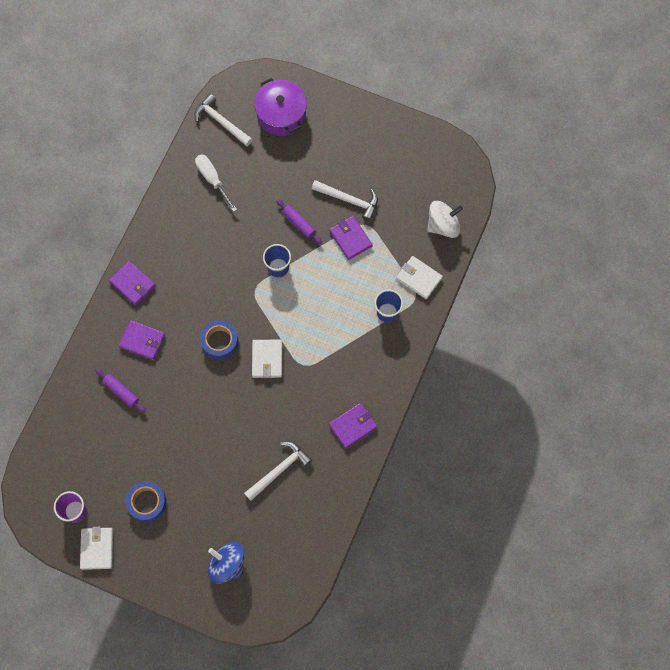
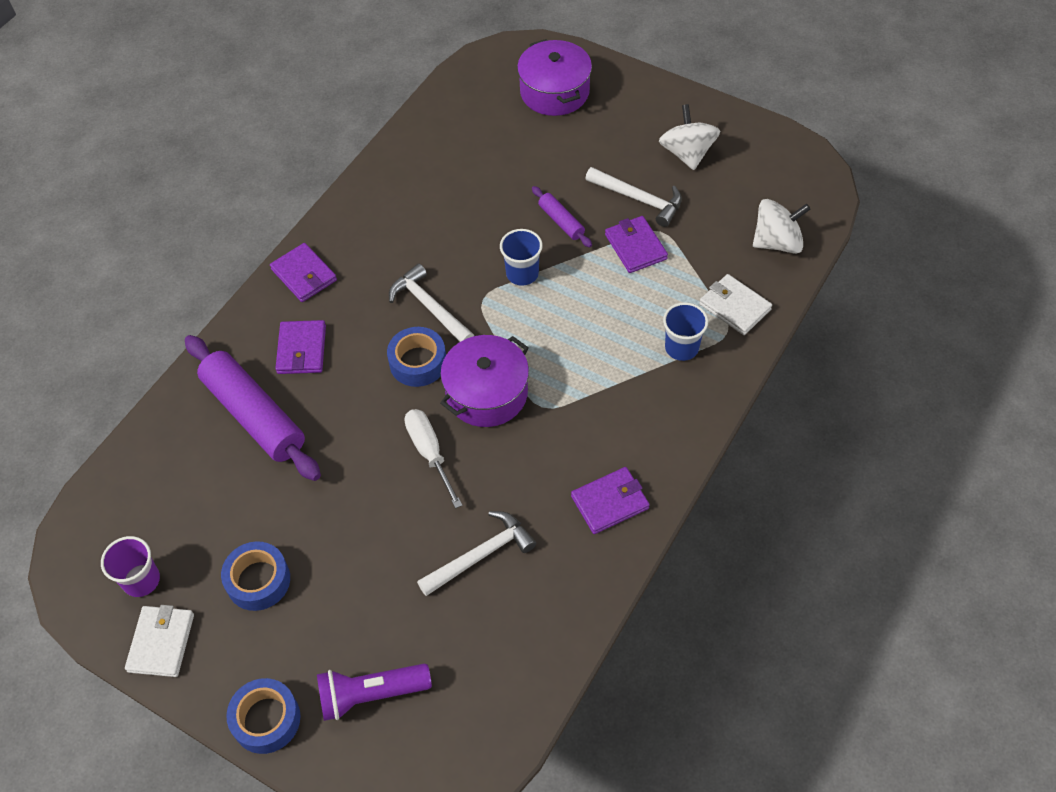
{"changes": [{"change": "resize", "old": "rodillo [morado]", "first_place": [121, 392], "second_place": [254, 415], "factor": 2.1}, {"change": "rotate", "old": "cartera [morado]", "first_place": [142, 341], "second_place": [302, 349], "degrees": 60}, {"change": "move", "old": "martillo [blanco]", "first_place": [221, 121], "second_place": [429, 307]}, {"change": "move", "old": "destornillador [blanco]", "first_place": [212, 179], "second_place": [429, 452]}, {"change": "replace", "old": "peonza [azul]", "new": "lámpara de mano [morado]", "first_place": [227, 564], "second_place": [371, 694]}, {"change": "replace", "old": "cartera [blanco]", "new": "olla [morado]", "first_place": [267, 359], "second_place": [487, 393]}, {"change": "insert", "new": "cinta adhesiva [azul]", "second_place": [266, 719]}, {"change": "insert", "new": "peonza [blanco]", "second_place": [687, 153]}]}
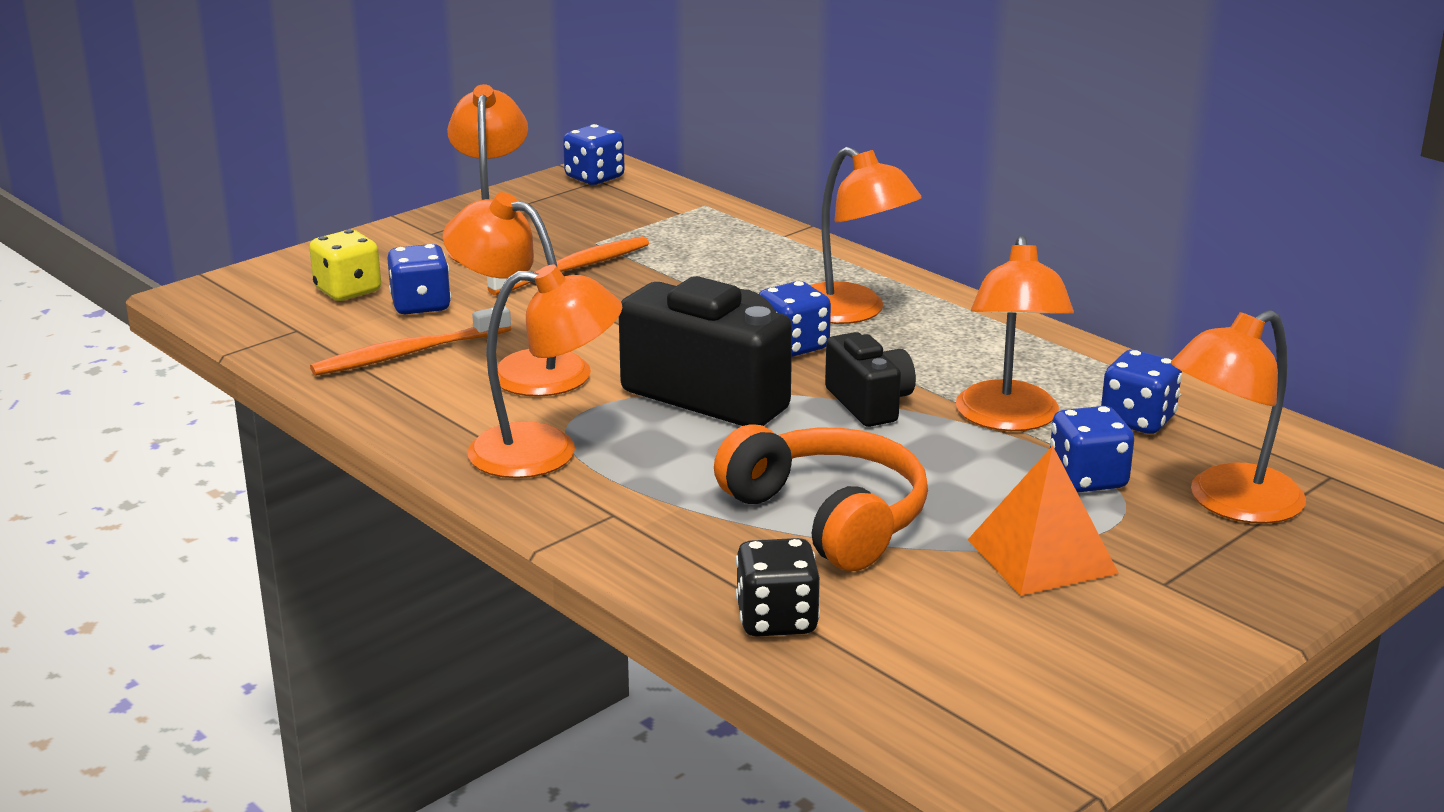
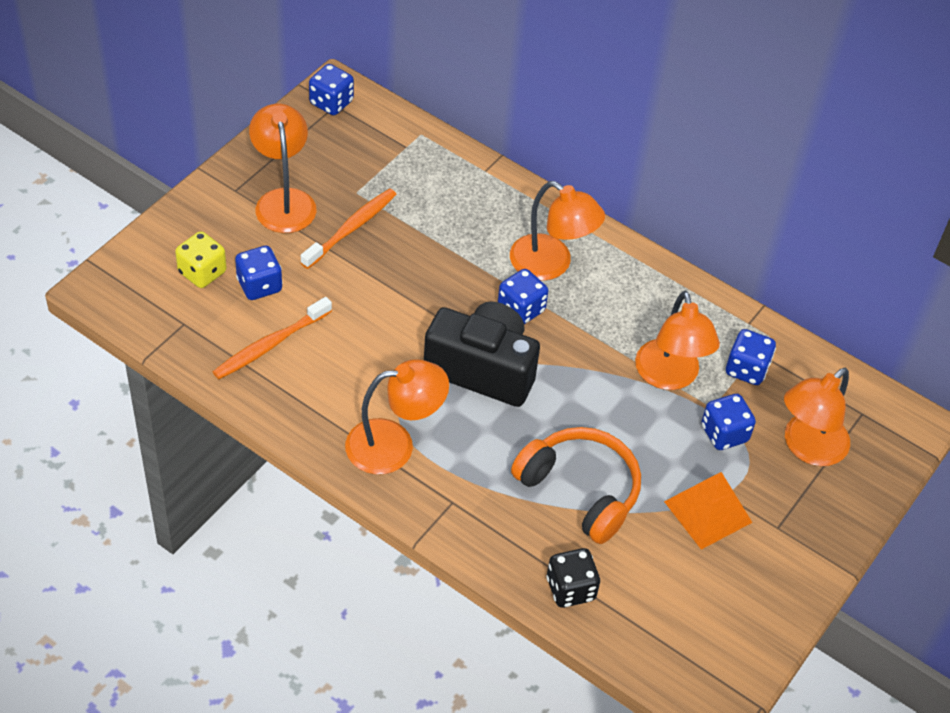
{"changes": [{"change": "delete", "old": "lámpara [naranja]", "first_place": [522, 370]}, {"change": "delete", "old": "cámara [negro]", "first_place": [869, 403]}]}
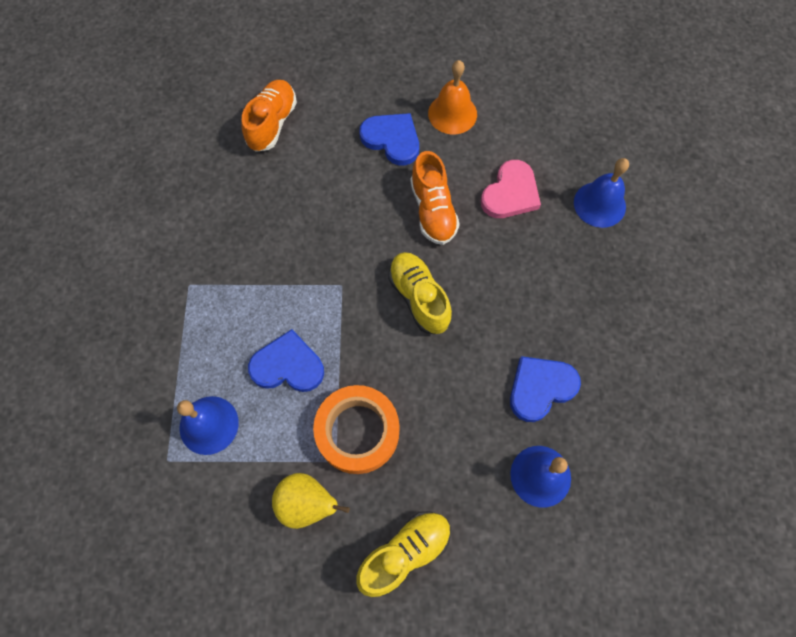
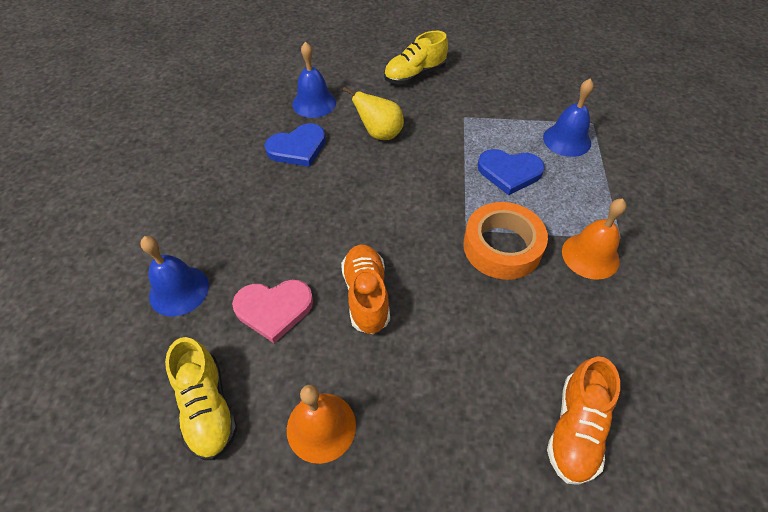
{"changes": [{"change": "move", "old": "pera [amarillo]", "first_place": [307, 504], "second_place": [380, 134]}, {"change": "move", "old": "cinta adhesiva [naranja]", "first_place": [357, 431], "second_place": [502, 247]}, {"change": "delete", "old": "corazón [azul]", "first_place": [392, 139]}, {"change": "move", "old": "zapato [amarillo]", "first_place": [419, 298], "second_place": [208, 408]}, {"change": "rotate", "old": "corazón [rosa]", "first_place": [510, 193], "second_place": [274, 309], "degrees": -135}, {"change": "insert", "new": "campana [naranja]", "second_place": [590, 255]}]}
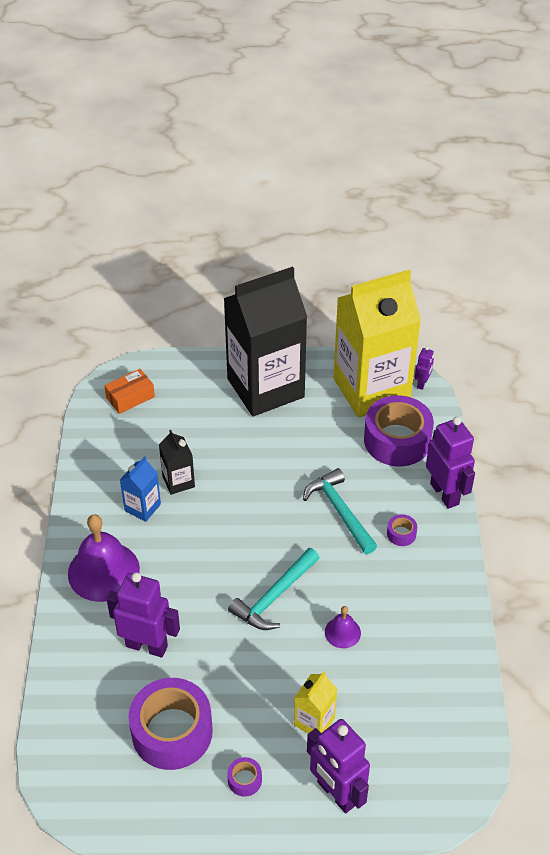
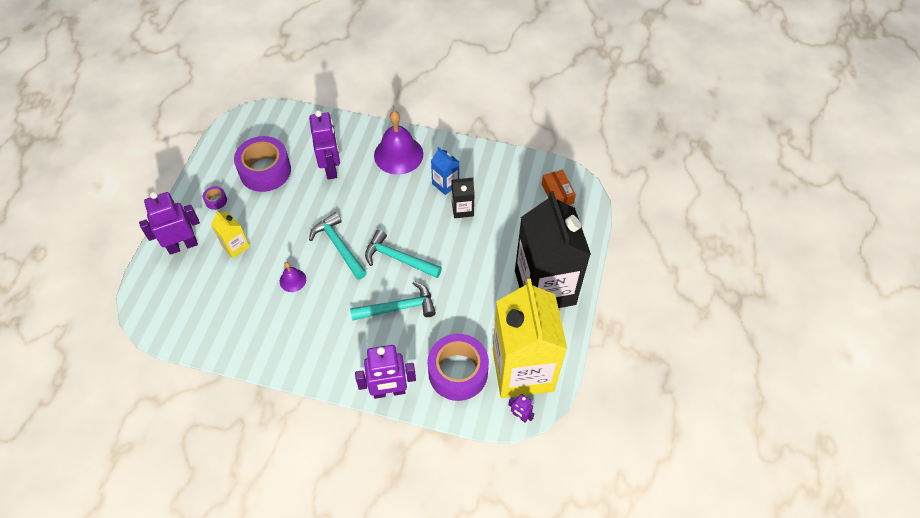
{"changes": [{"change": "rotate", "old": "robot [morado]", "first_place": [147, 646], "second_place": [331, 168], "degrees": -45}, {"change": "delete", "old": "cinta adhesiva [morado]", "first_place": [401, 534]}, {"change": "insert", "new": "martillo [turquesa]", "second_place": [398, 258]}]}
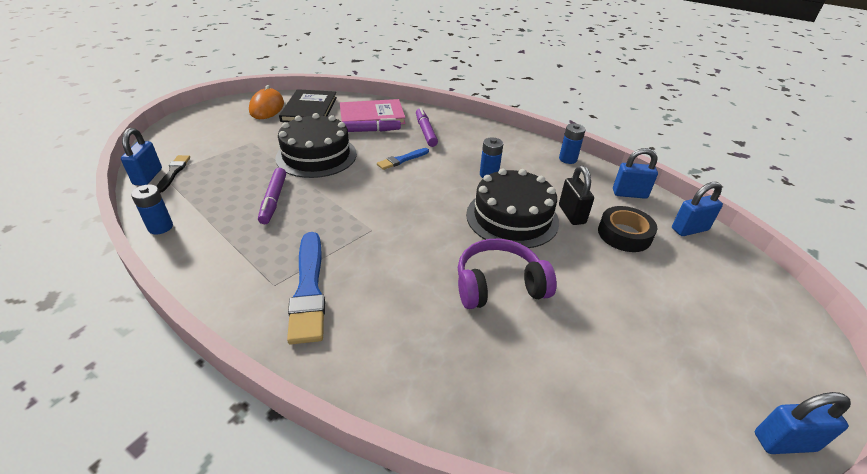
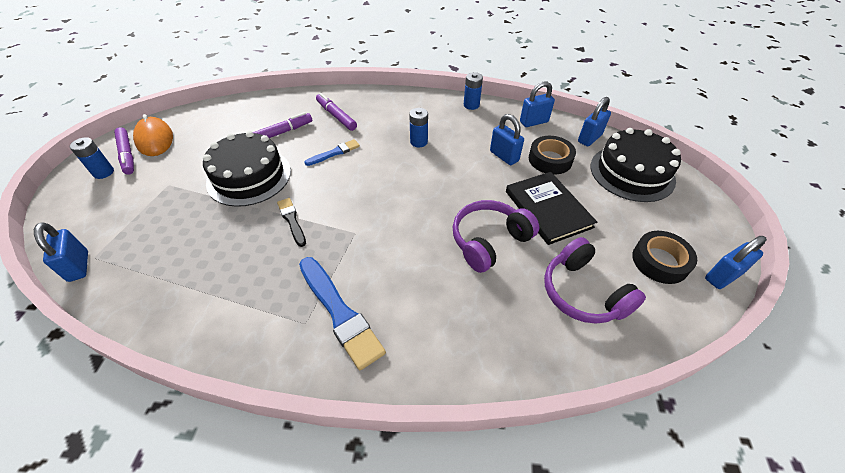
{"changes": [{"change": "move", "old": "pila [azul]", "first_place": [160, 227], "second_place": [103, 172]}, {"change": "move", "old": "pincel [negro]", "first_place": [173, 172], "second_place": [292, 220]}, {"change": "move", "old": "rotulador [morado]", "first_place": [274, 200], "second_place": [127, 155]}, {"change": "move", "old": "libro [negro]", "first_place": [309, 109], "second_place": [548, 209]}, {"change": "delete", "old": "libro [rosa]", "first_place": [372, 116]}, {"change": "rotate", "old": "pincel [azul]", "first_place": [402, 160], "second_place": [334, 153], "degrees": -150}, {"change": "move", "old": "tarta [negro]", "first_place": [512, 217], "second_place": [632, 173]}, {"change": "recolor", "old": "candado [negro]", "new": "candado [azul]", "first_place": [571, 214], "second_place": [504, 156]}, {"change": "insert", "new": "auriculares [morado]", "second_place": [583, 293]}, {"change": "insert", "new": "cinta adhesiva [negro]", "second_place": [660, 261]}]}
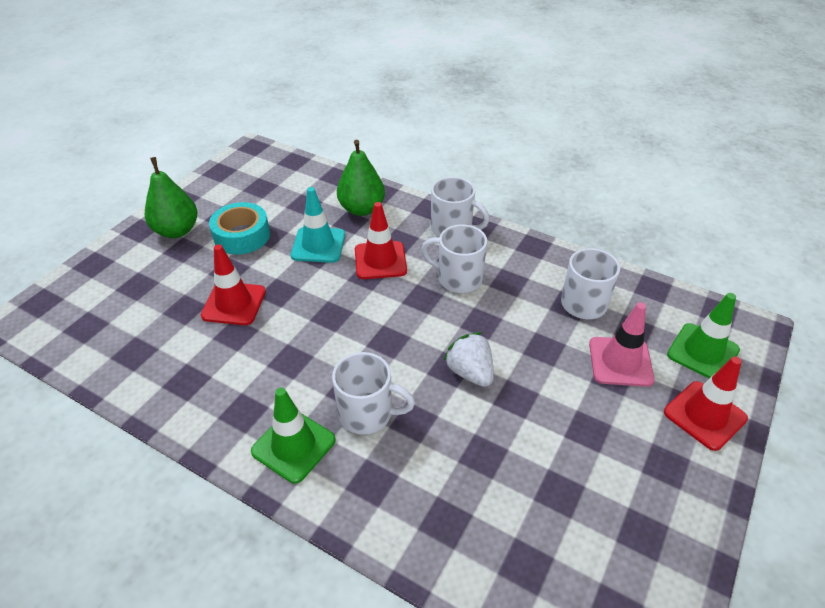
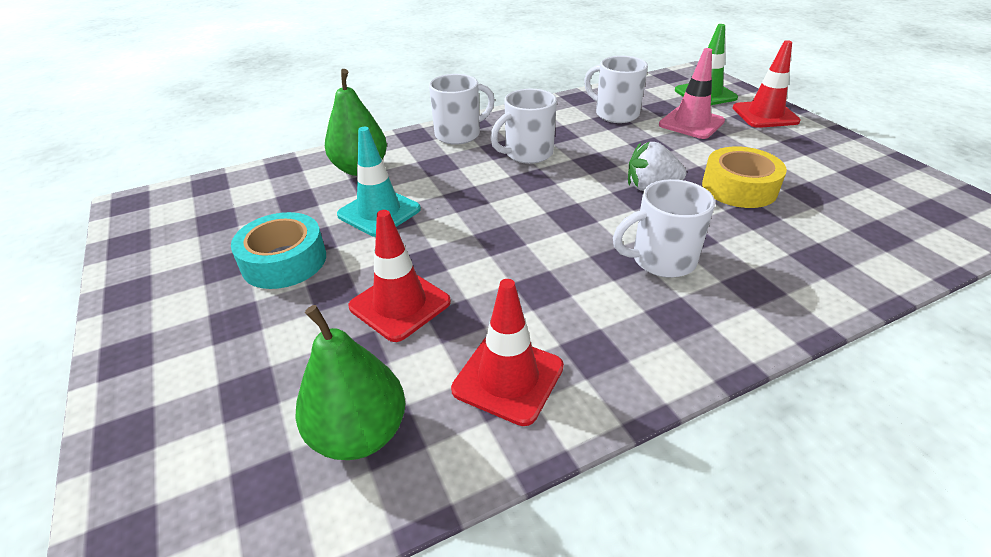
{"changes": [{"change": "move", "old": "pera [verde]", "first_place": [177, 231], "second_place": [359, 433]}, {"change": "delete", "old": "cono de tráfico [verde]", "first_place": [293, 446]}, {"change": "rotate", "old": "taza [blanco]", "first_place": [367, 413], "second_place": [661, 260], "degrees": -150}, {"change": "move", "old": "cono de tráfico [rojo]", "first_place": [380, 260], "second_place": [508, 378]}, {"change": "insert", "new": "cinta adhesiva [amarillo]", "second_place": [739, 188]}]}
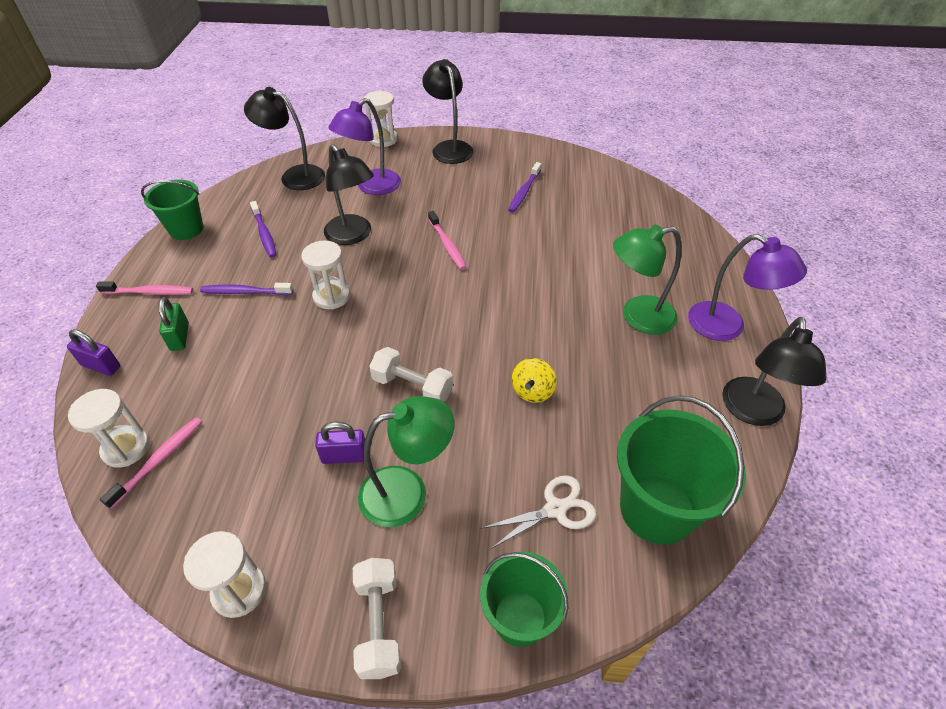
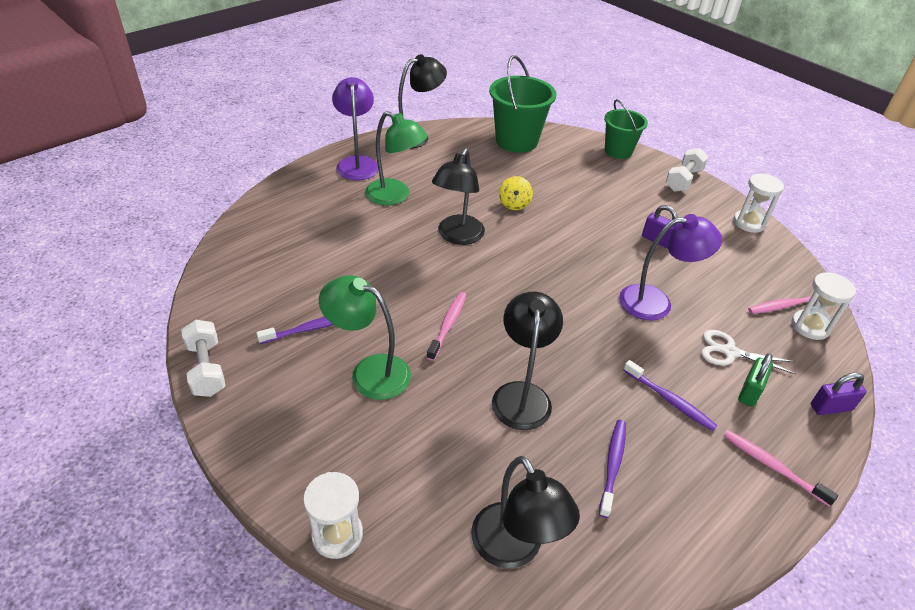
{"changes": [{"change": "rotate", "old": "candado [morado]", "first_place": [101, 366], "second_place": [830, 407], "degrees": -75}, {"change": "delete", "old": "balde [verde]", "first_place": [186, 229]}, {"change": "delete", "old": "reloj de arena [blanco]", "first_place": [331, 296]}, {"change": "move", "old": "lámpara [morado]", "first_place": [371, 187], "second_place": [656, 302]}, {"change": "move", "old": "lámpara [verde]", "first_place": [407, 492], "second_place": [369, 372]}, {"change": "move", "old": "mancuerna [blanco]", "first_place": [412, 387], "second_place": [206, 369]}, {"change": "move", "old": "lámpara [negro]", "first_place": [449, 148], "second_place": [457, 236]}, {"change": "move", "old": "tijeras [blanco]", "first_place": [555, 509], "second_place": [730, 352]}, {"change": "rotate", "old": "peonza [amarillo]", "first_place": [532, 391], "second_place": [514, 204], "degrees": 120}]}
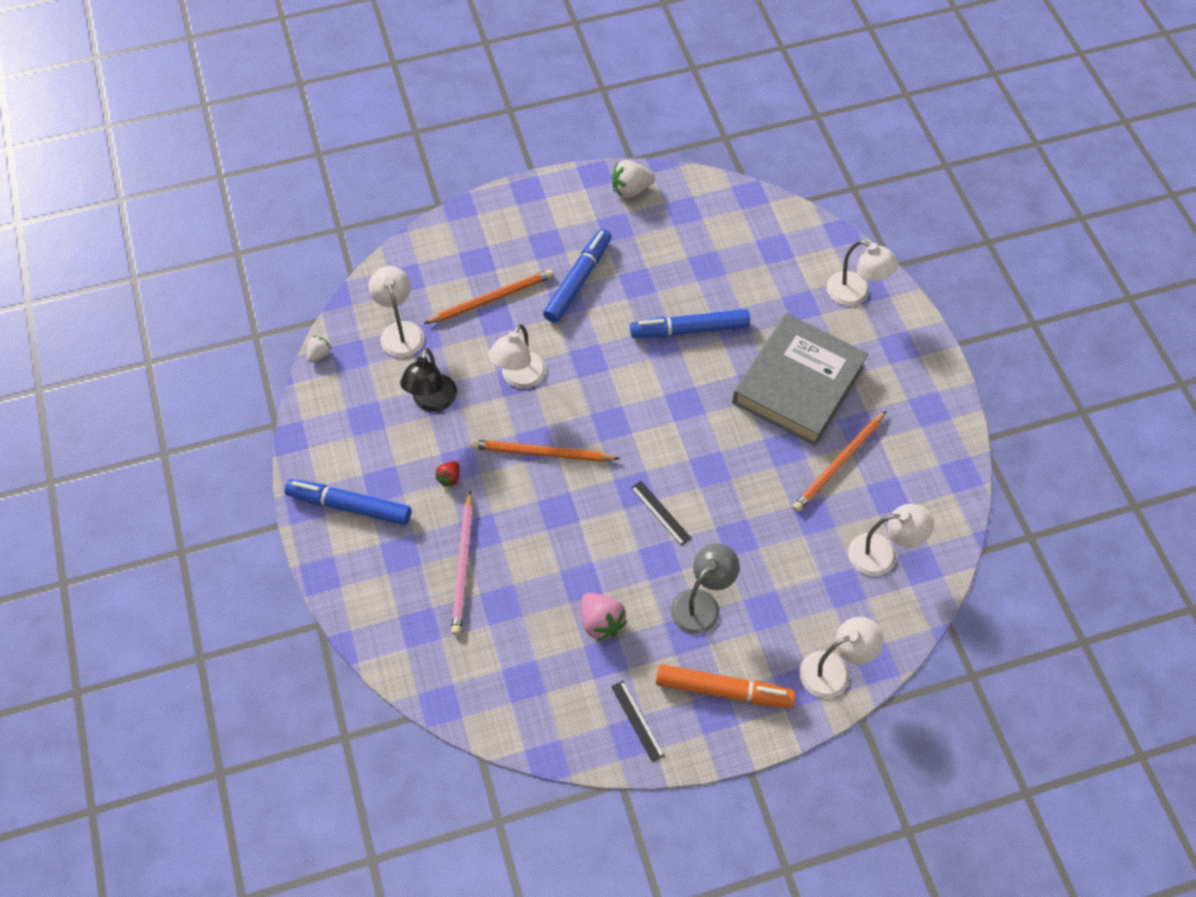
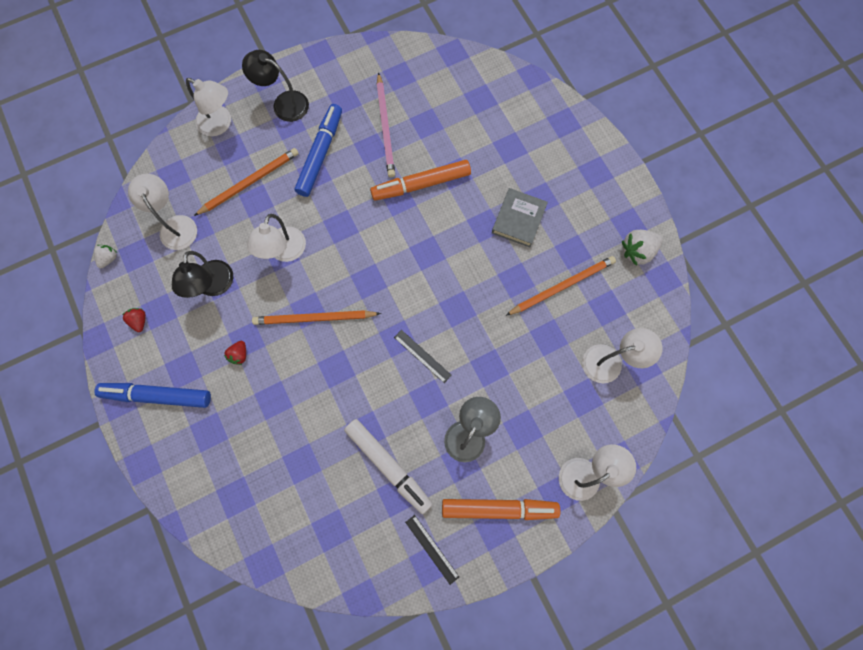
{"changes": [{"change": "move", "old": "lápiz [rosa]", "first_place": [463, 565], "second_place": [385, 127]}, {"change": "replace", "old": "fresa [rosa]", "new": "rotulador [blanco]", "first_place": [601, 622], "second_place": [388, 465]}, {"change": "move", "old": "fresa [blanco]", "first_place": [631, 190], "second_place": [637, 251]}, {"change": "recolor", "old": "rotulador [azul]", "new": "rotulador [naranja]", "first_place": [690, 330], "second_place": [421, 184]}, {"change": "resize", "old": "libro [gris]", "first_place": [798, 384], "second_place": [518, 219], "factor": 0.52}, {"change": "rotate", "old": "lápiz [naranja]", "first_place": [838, 464], "second_place": [562, 286], "degrees": -150}, {"change": "move", "old": "lámpara [blanco]", "first_place": [855, 294], "second_place": [220, 124]}, {"change": "insert", "new": "fresa [rojo]", "second_place": [139, 321]}, {"change": "insert", "new": "lámpara [negro]", "second_place": [284, 103]}]}
